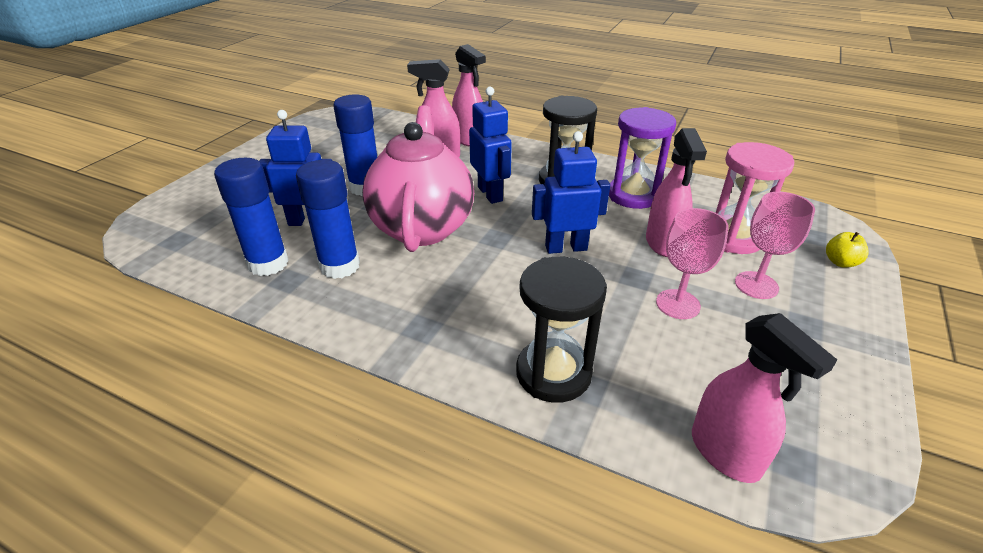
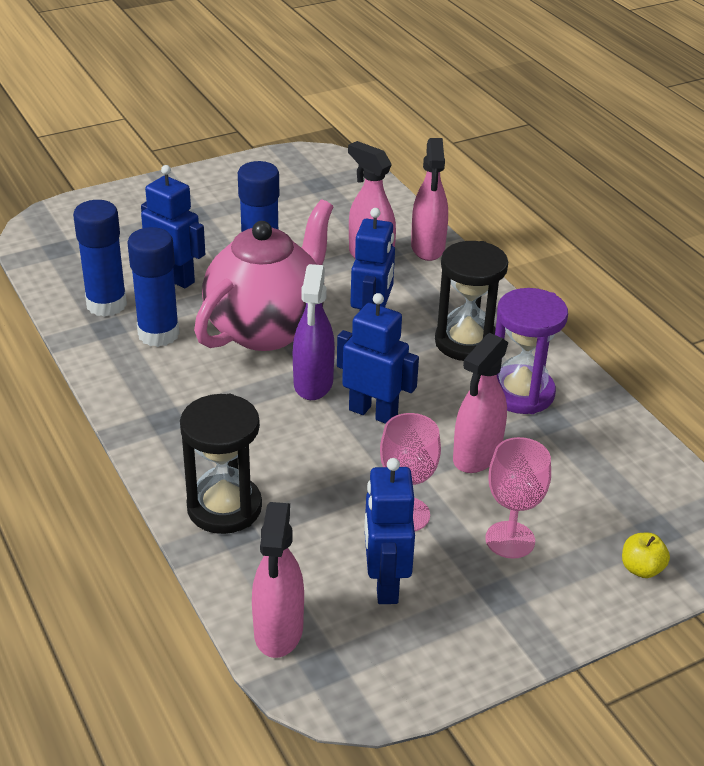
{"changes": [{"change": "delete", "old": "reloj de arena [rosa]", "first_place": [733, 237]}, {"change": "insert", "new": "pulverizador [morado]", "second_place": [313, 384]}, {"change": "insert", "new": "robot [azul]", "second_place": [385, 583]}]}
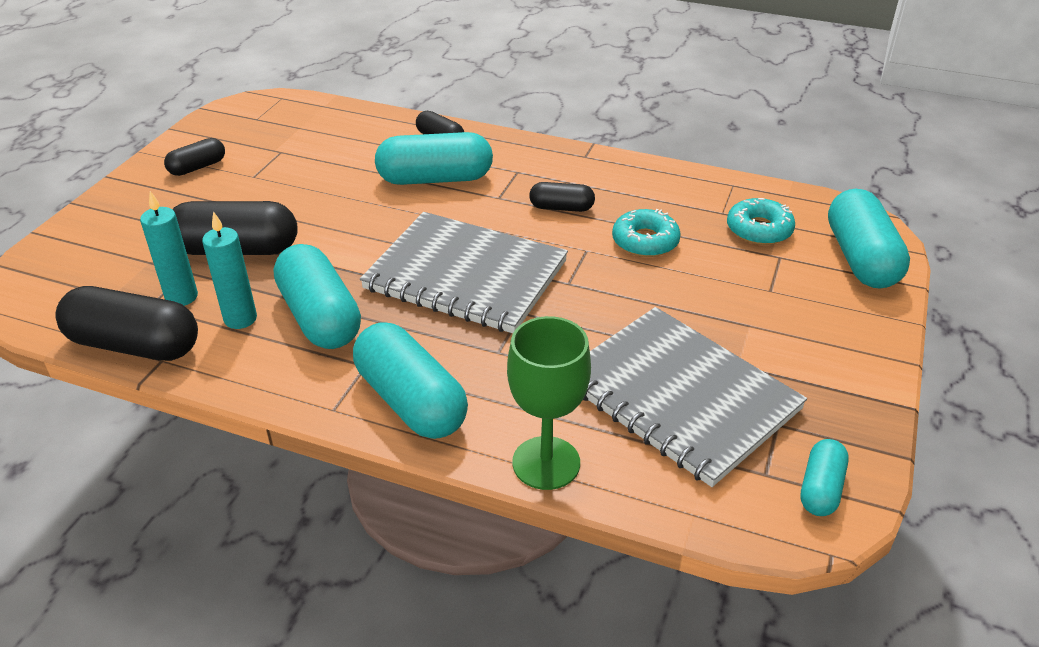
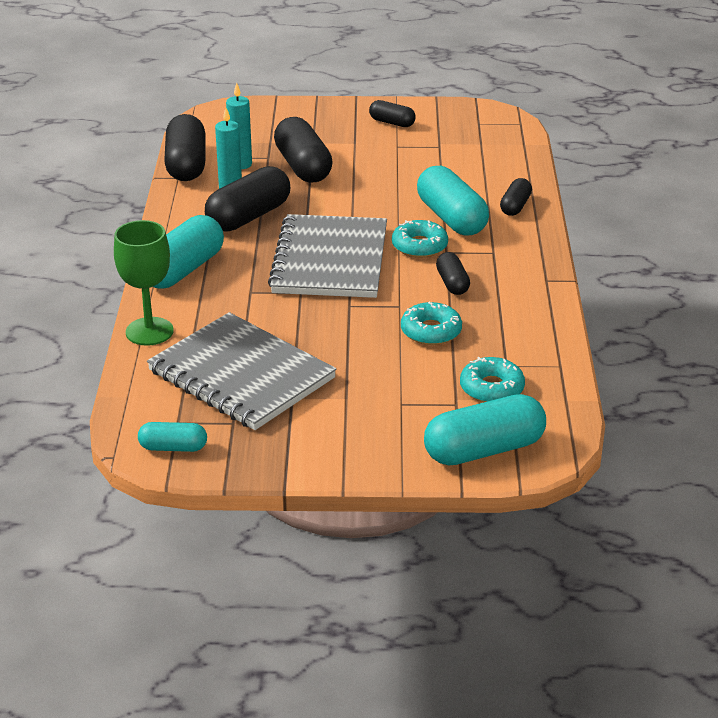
{"changes": [{"change": "recolor", "old": "cápsula [turquesa]", "new": "cápsula [negro]", "first_place": [320, 317], "second_place": [248, 217]}, {"change": "rotate", "old": "cuaderno [gris]", "first_place": [679, 396], "second_place": [241, 375], "degrees": -75}, {"change": "insert", "new": "rosquilla [turquesa]", "second_place": [419, 246]}]}
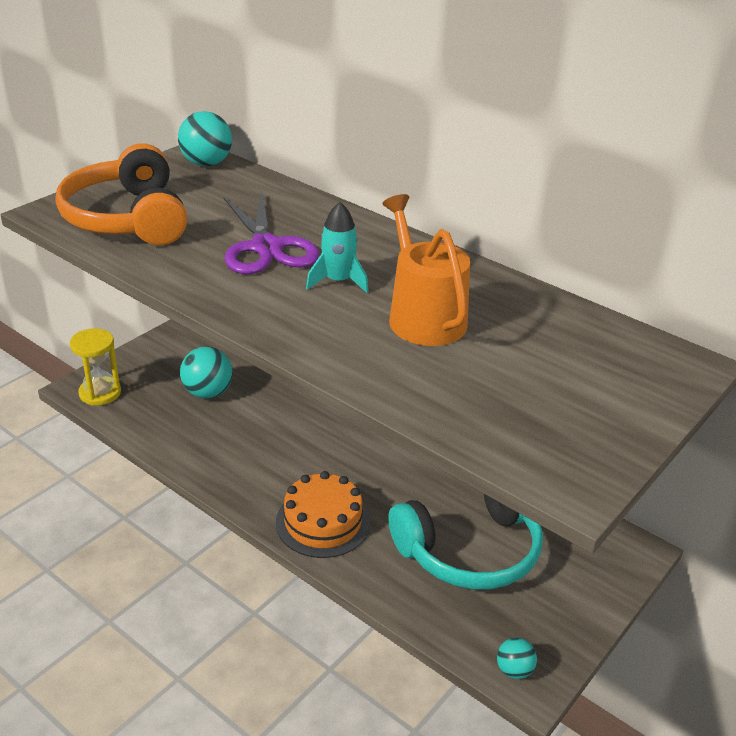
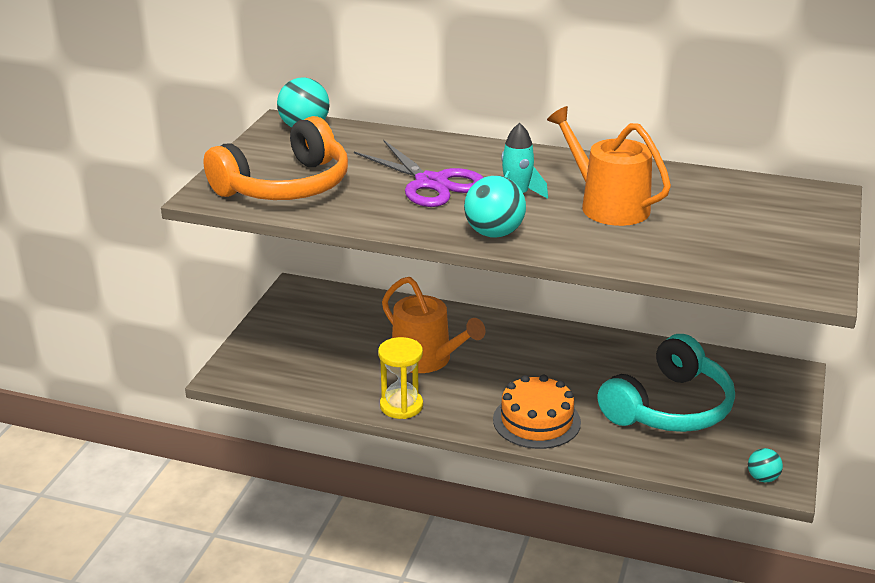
{"changes": [{"change": "rotate", "old": "auriculares [naranja]", "first_place": [128, 218], "second_place": [285, 186], "degrees": -90}, {"change": "move", "old": "reloj de arena [amarillo]", "first_place": [100, 393], "second_place": [401, 406]}, {"change": "move", "old": "pelota [turquesa]", "first_place": [208, 393], "second_place": [494, 233]}, {"change": "insert", "new": "regadera [naranja]", "second_place": [427, 359]}]}
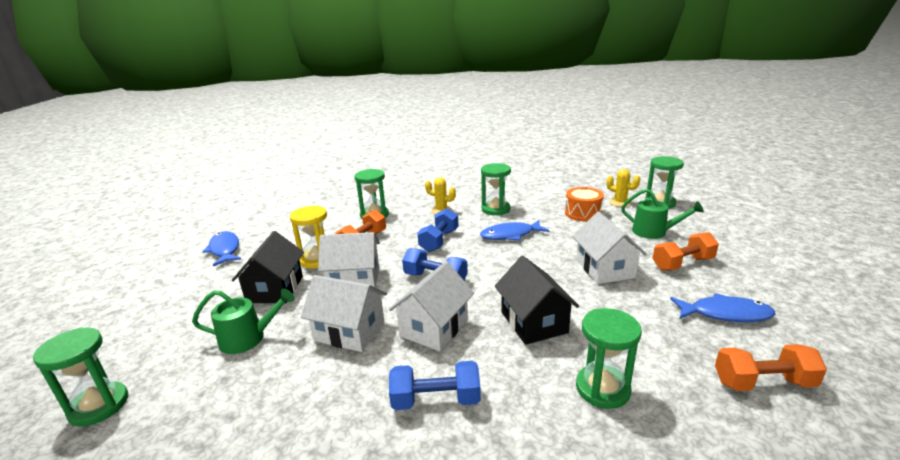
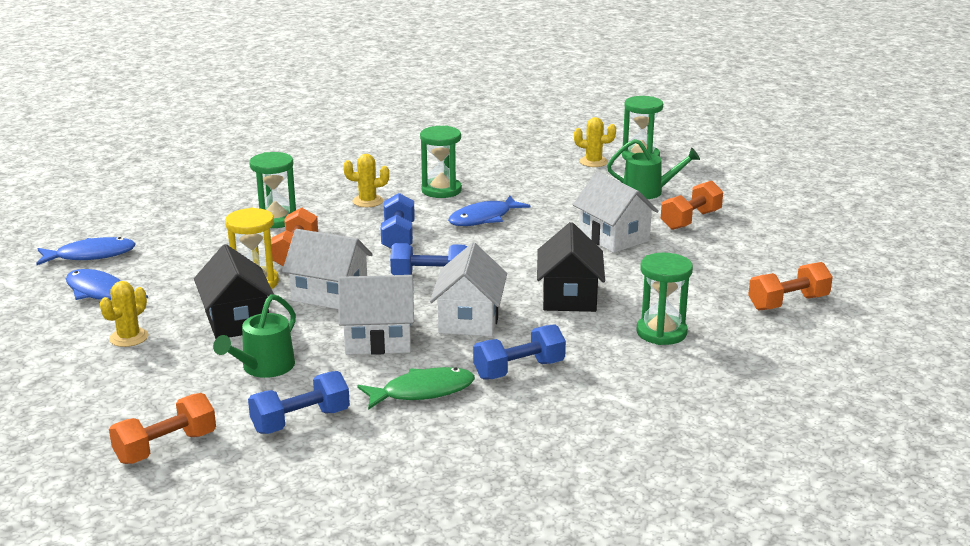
{"changes": [{"change": "replace", "old": "reloj de arena [verde]", "new": "mancuerna [naranja]", "first_place": [99, 406], "second_place": [166, 447]}, {"change": "rotate", "old": "regadera [verde]", "first_place": [248, 338], "second_place": [264, 367], "degrees": 150}, {"change": "rotate", "old": "casa [blanco]", "first_place": [354, 279], "second_place": [330, 294], "degrees": 45}, {"change": "rotate", "old": "casa [negro]", "first_place": [534, 322], "second_place": [569, 297], "degrees": 45}, {"change": "delete", "old": "tambor [naranja]", "first_place": [583, 213]}, {"change": "move", "old": "pez [azul]", "first_place": [725, 314], "second_place": [90, 255]}, {"change": "insert", "new": "cactus [amarillo]", "second_place": [129, 337]}, {"change": "insert", "new": "mancuerna [azul]", "second_place": [300, 421]}, {"change": "insert", "new": "pez [verde]", "second_place": [422, 392]}]}
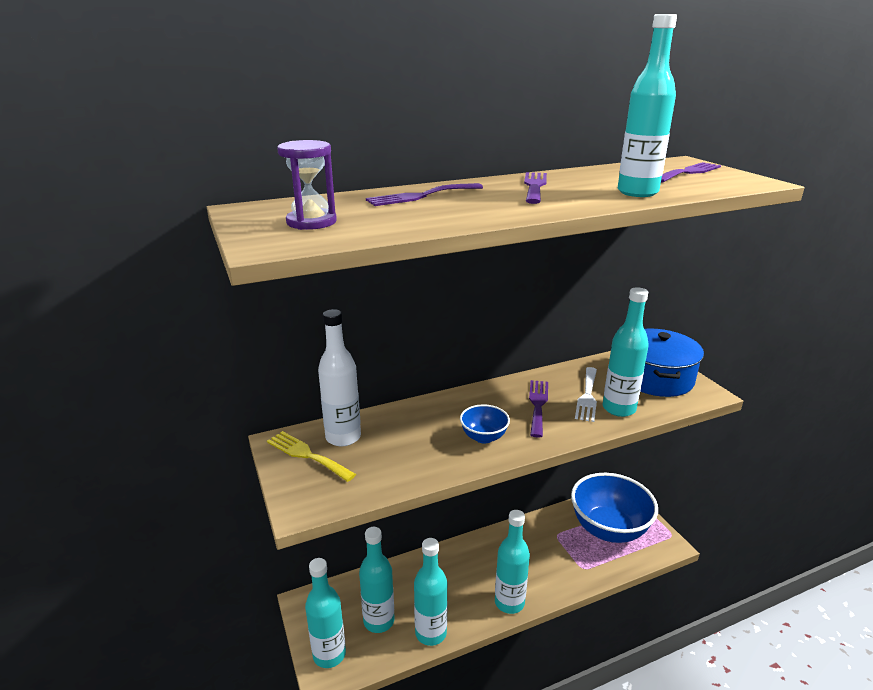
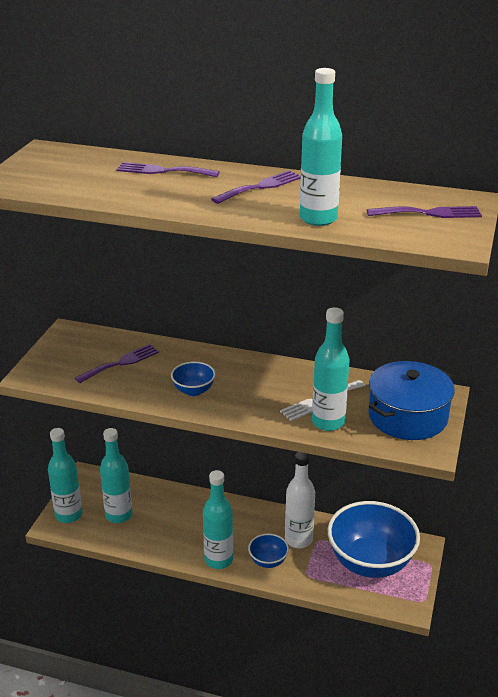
{"changes": [{"change": "delete", "old": "tenedor [amarillo]", "first_place": [307, 455]}, {"change": "delete", "old": "reloj de arena [morado]", "first_place": [311, 222]}, {"change": "move", "old": "botella [blanco]", "first_place": [343, 437], "second_place": [298, 540]}, {"change": "delete", "old": "botella [turquesa]", "first_place": [431, 633]}, {"change": "move", "old": "tenedor [morado]", "first_place": [538, 405], "second_place": [121, 363]}, {"change": "insert", "new": "cuenco [azul]", "second_place": [268, 561]}]}
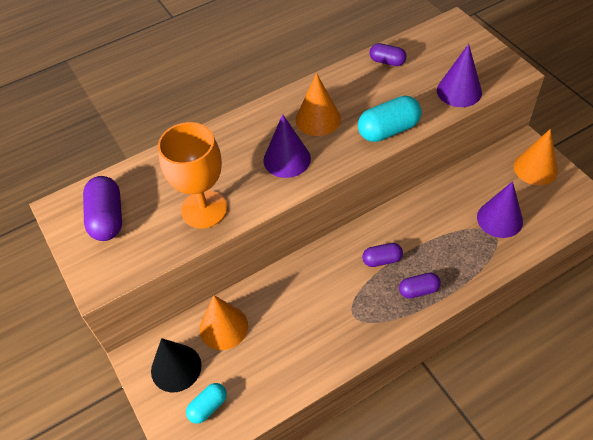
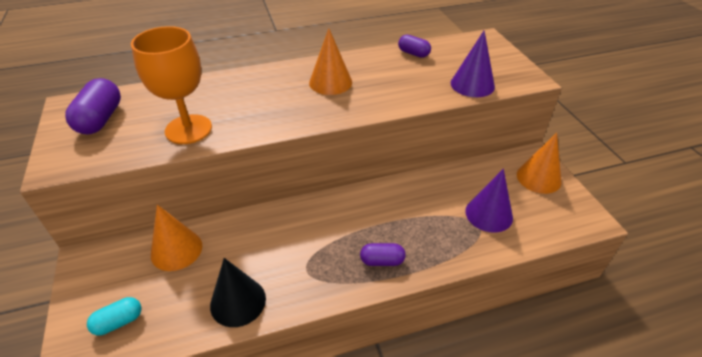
{"changes": [{"change": "move", "old": "cono [negro]", "first_place": [176, 368], "second_place": [238, 301]}, {"change": "delete", "old": "cono [morado]", "first_place": [287, 159]}, {"change": "delete", "old": "cápsula [turquesa]", "first_place": [388, 130]}, {"change": "delete", "old": "cápsula [morado]", "first_place": [382, 260]}]}
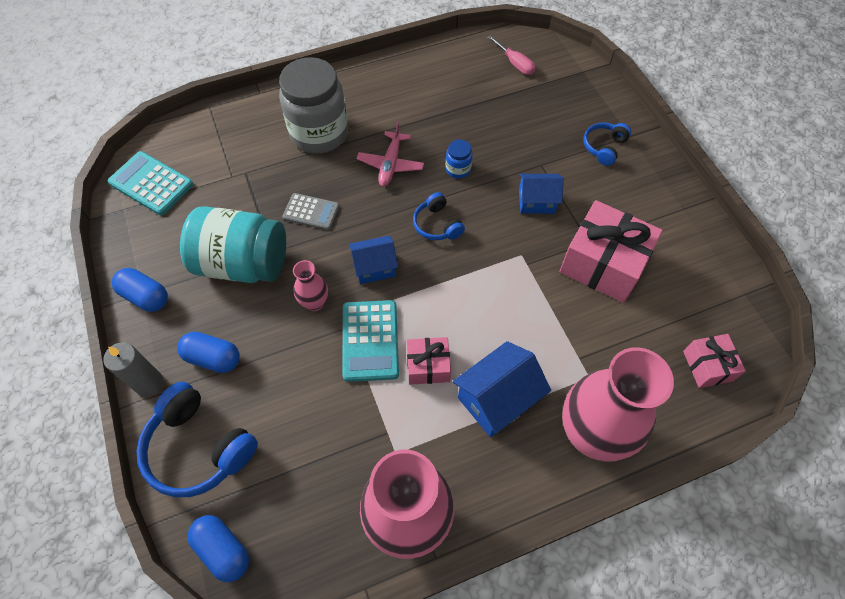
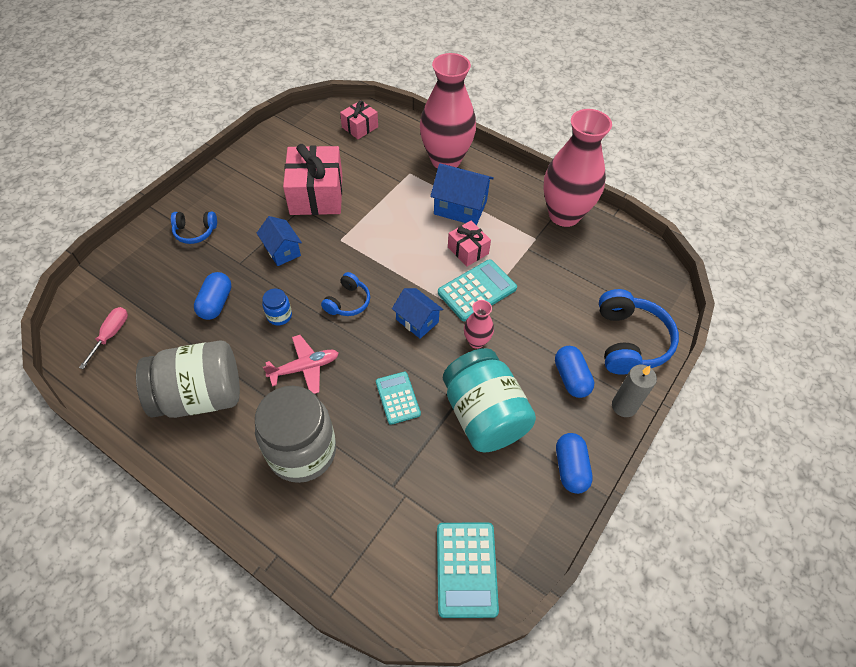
{"changes": [{"change": "move", "old": "cápsula [azul]", "first_place": [223, 550], "second_place": [216, 303]}, {"change": "recolor", "old": "calculadora [gris]", "new": "calculadora [turquesa]", "first_place": [311, 212], "second_place": [398, 398]}, {"change": "insert", "new": "tarro [gris]", "second_place": [200, 396]}]}
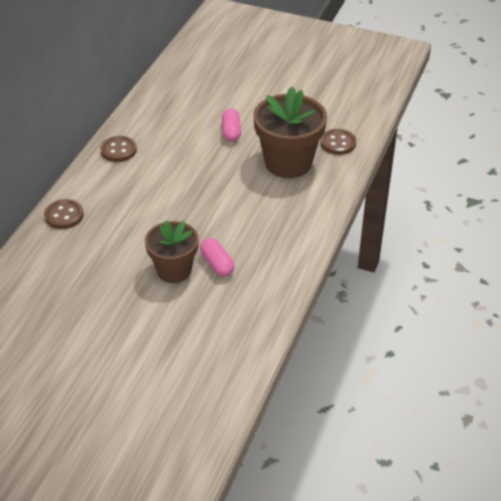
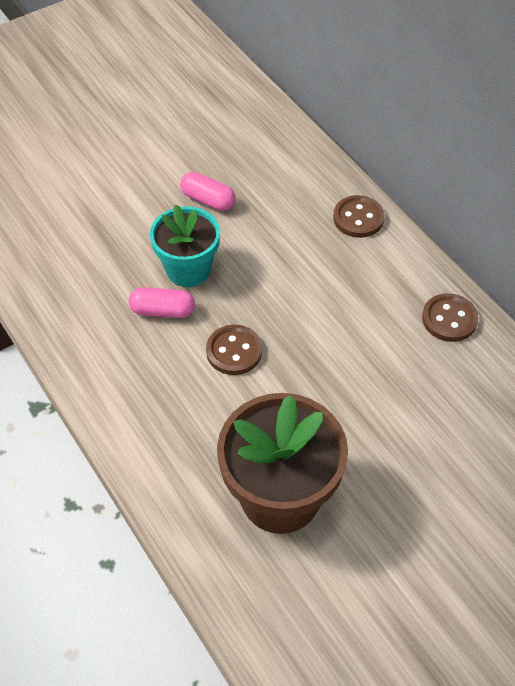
{"changes": [{"change": "recolor", "old": "maceta [marrón]", "new": "maceta [turquesa]", "first_place": [174, 270], "second_place": [188, 269]}, {"change": "move", "old": "cápsula [rosa]", "first_place": [231, 132], "second_place": [208, 200]}, {"change": "move", "old": "botón [marrón]", "first_place": [338, 143], "second_place": [234, 351]}]}
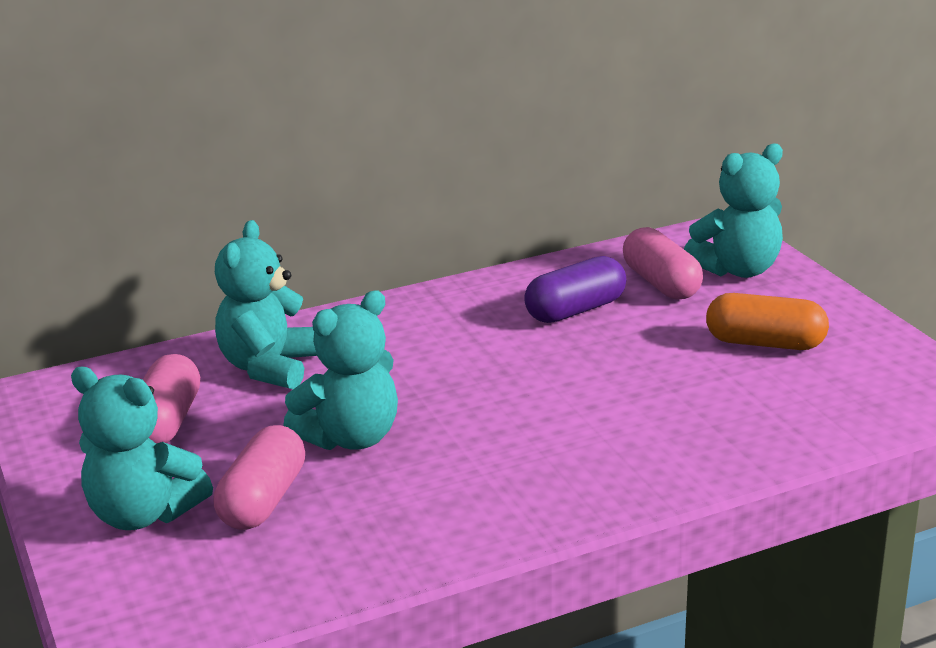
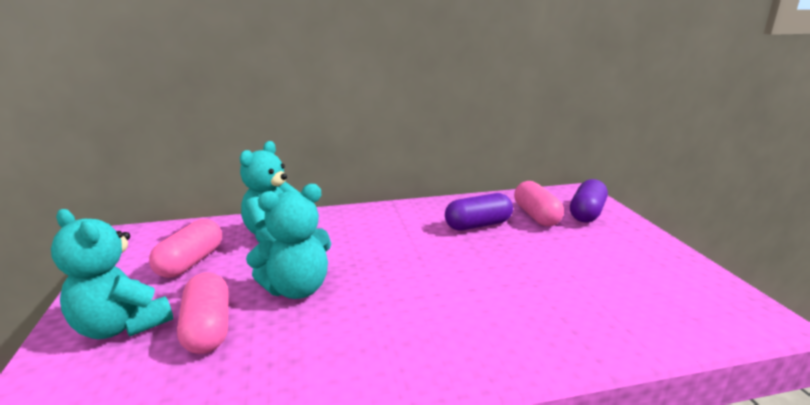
{"changes": [{"change": "rotate", "old": "cápsula [rosa]", "first_place": [263, 500], "second_place": [208, 328], "degrees": -45}, {"change": "replace", "old": "osito [turquesa]", "new": "cápsula [morado]", "first_place": [737, 269], "second_place": [586, 213]}, {"change": "delete", "old": "cápsula [naranja]", "first_place": [765, 343]}]}
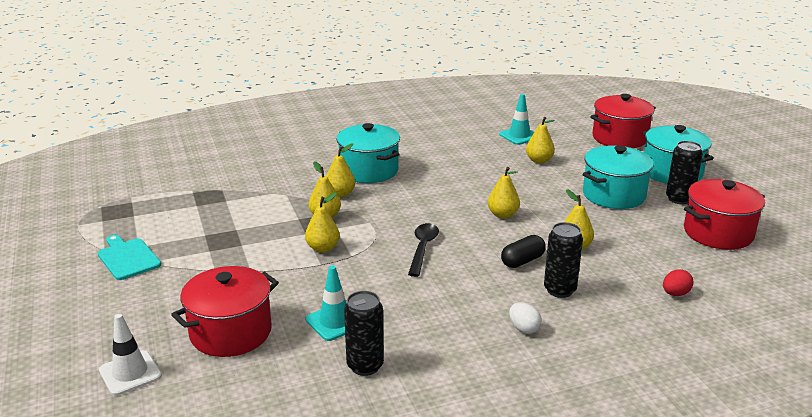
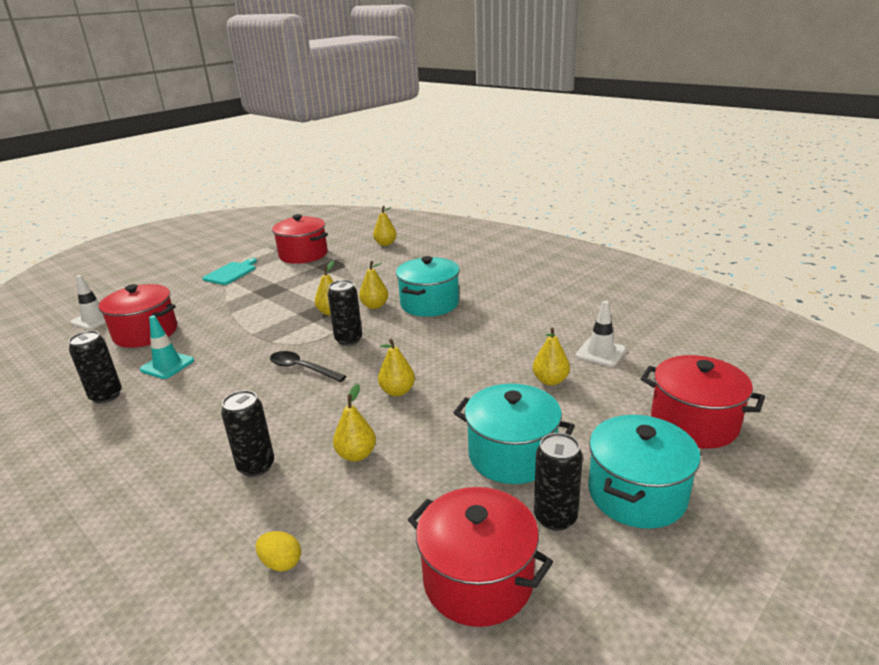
{"changes": [{"change": "move", "old": "pera [amarillo]", "first_place": [323, 248], "second_place": [385, 244]}, {"change": "rotate", "old": "cuchara [negro]", "first_place": [423, 248], "second_place": [302, 368], "degrees": -135}, {"change": "recolor", "old": "cono de tráfico [turquesa]", "new": "cono de tráfico [blanco]", "first_place": [519, 136], "second_place": [600, 353]}, {"change": "delete", "old": "cápsula [negro]", "first_place": [522, 261]}, {"change": "delete", "old": "huevo [blanco]", "first_place": [524, 328]}, {"change": "recolor", "old": "huevo [rojo]", "new": "huevo [amarillo]", "first_place": [675, 294], "second_place": [281, 563]}, {"change": "insert", "new": "olla [rojo]", "second_place": [303, 255]}, {"change": "insert", "new": "lata [negro]", "second_place": [348, 340]}]}
